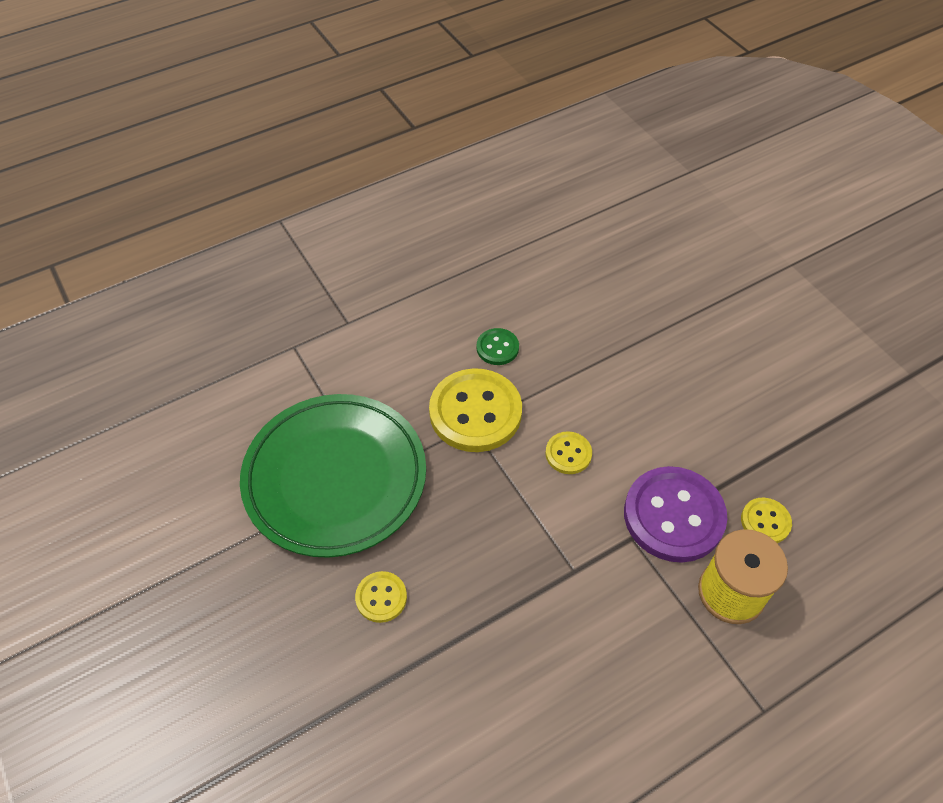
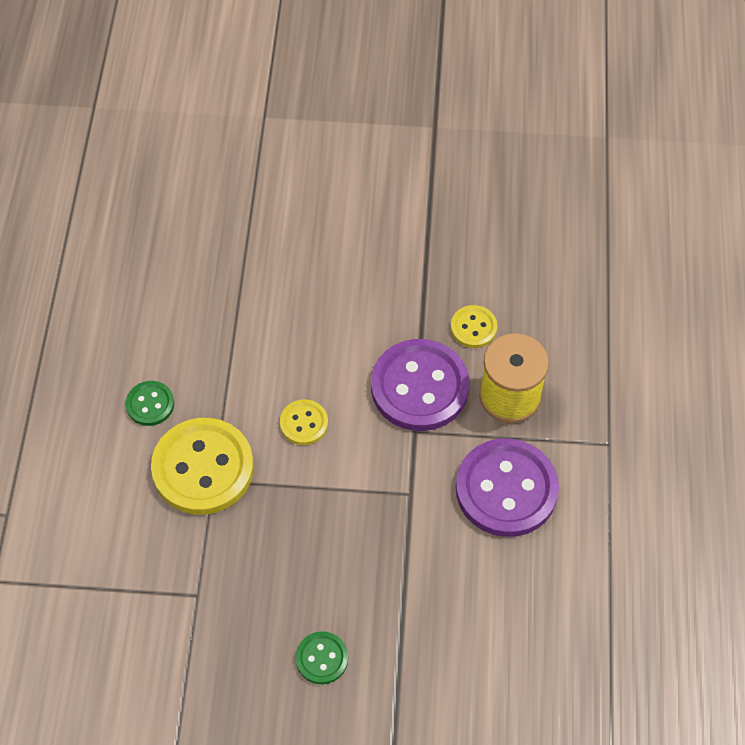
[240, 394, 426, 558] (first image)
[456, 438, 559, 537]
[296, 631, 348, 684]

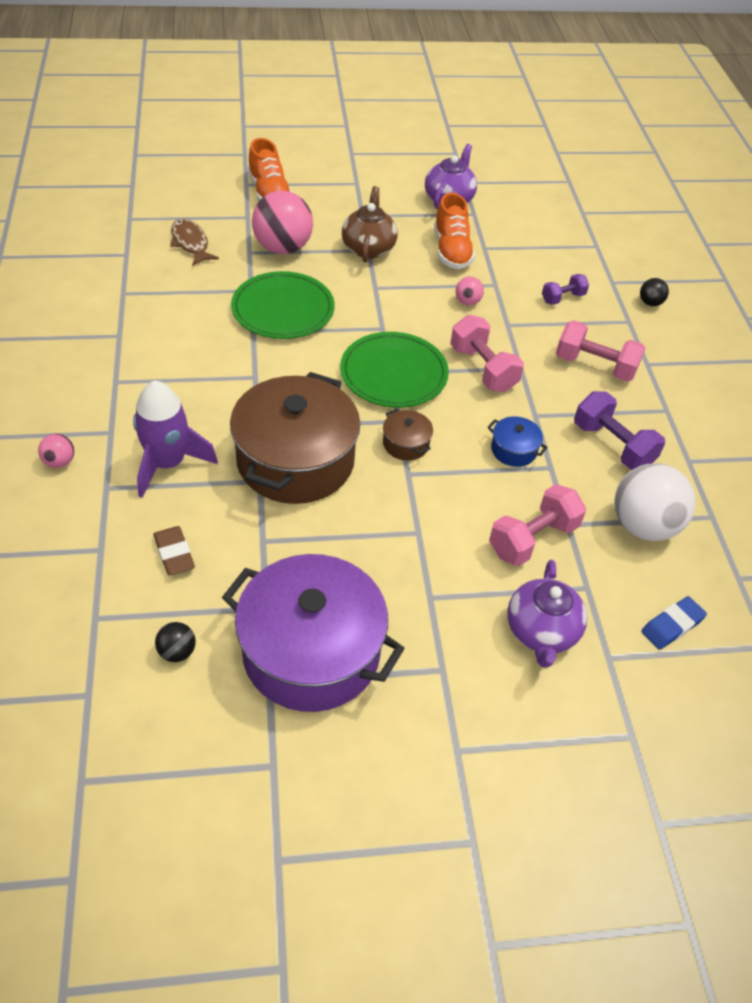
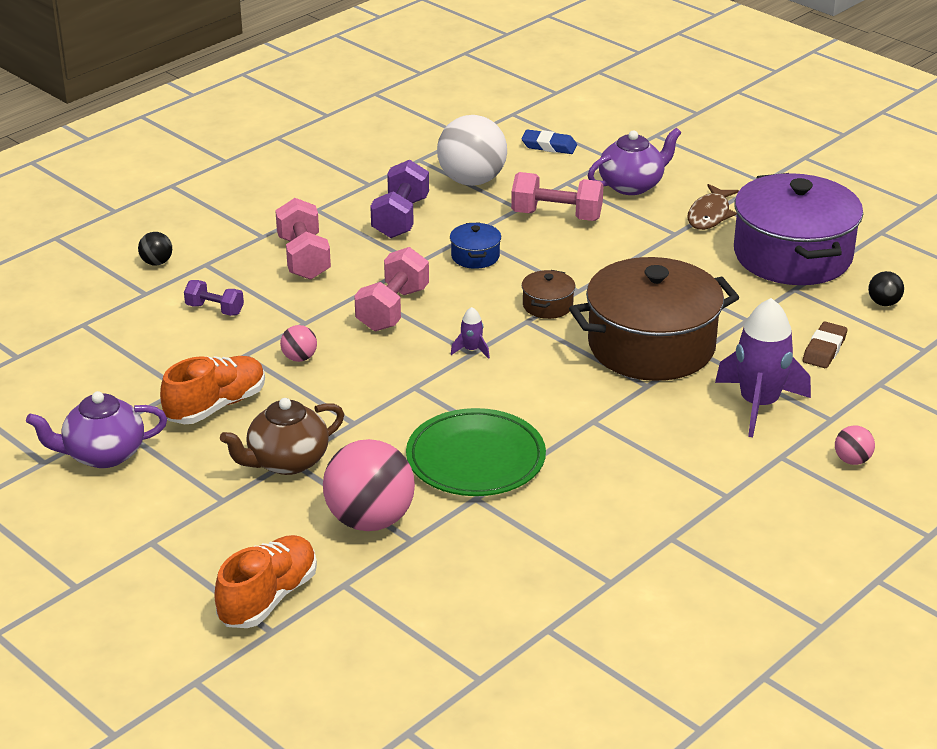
[687, 184, 739, 230]
[451, 307, 490, 359]

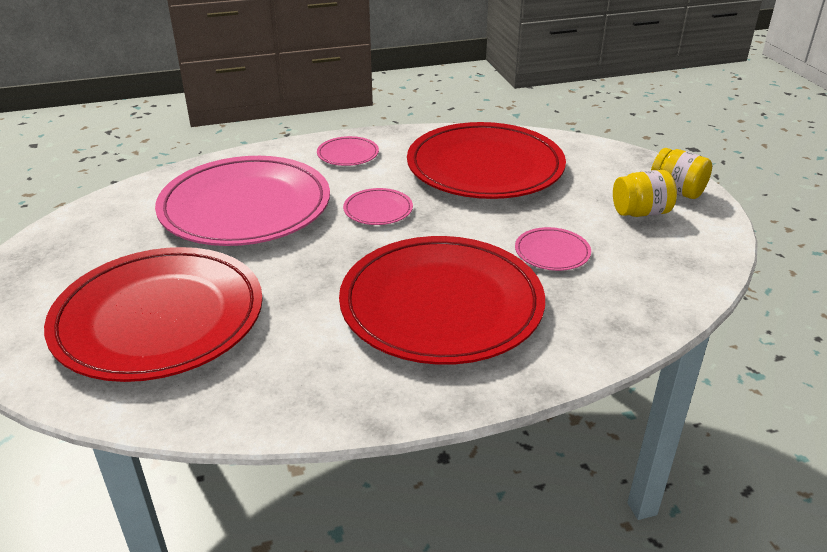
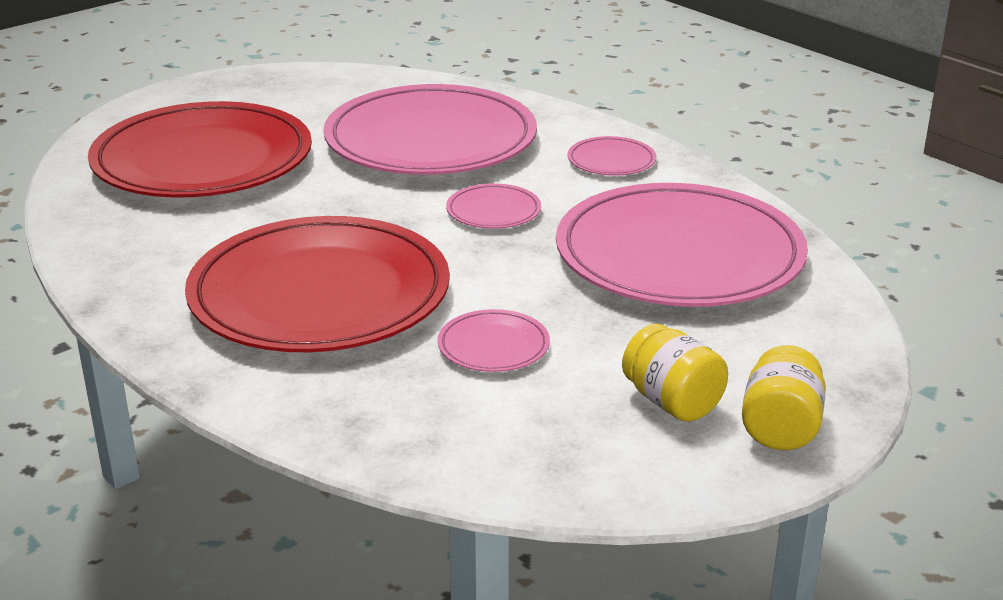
[556, 183, 808, 307]

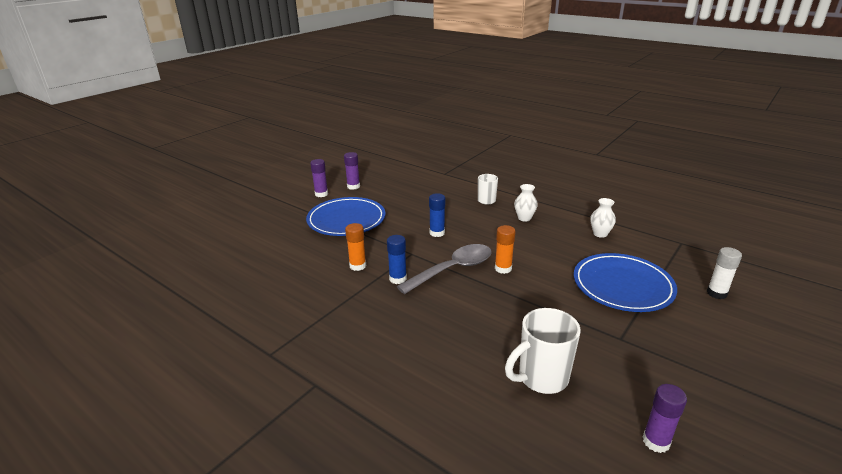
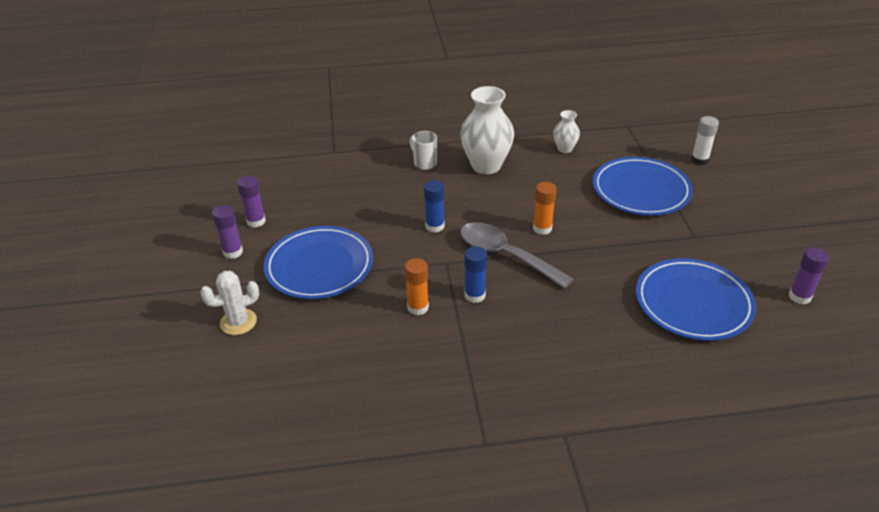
[201, 271, 259, 335]
[636, 258, 756, 341]
[460, 222, 573, 289]
[460, 86, 514, 174]

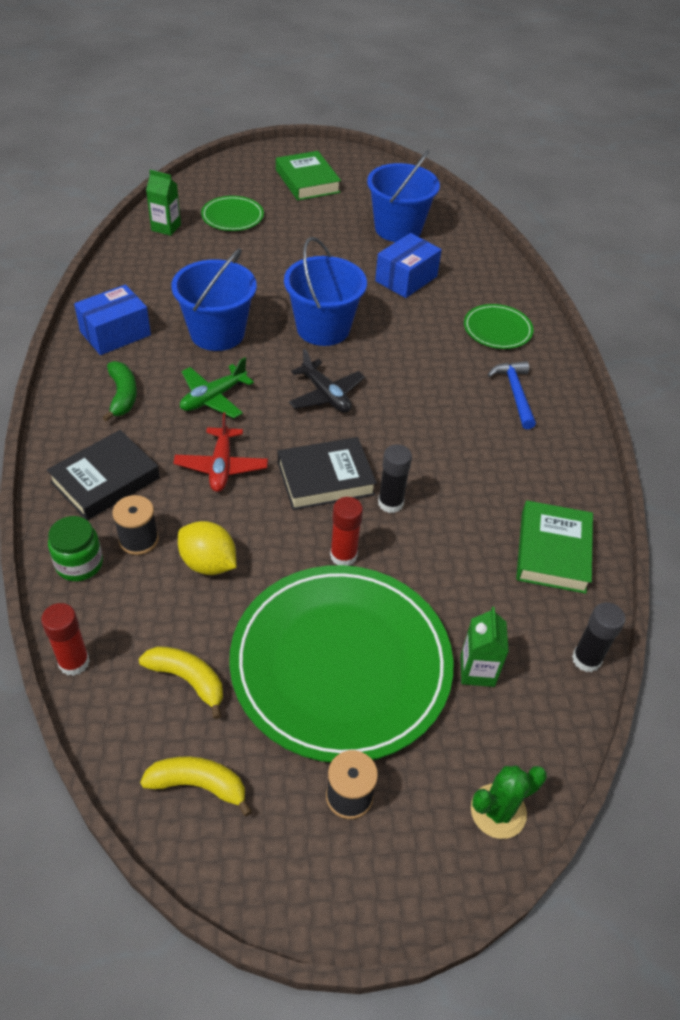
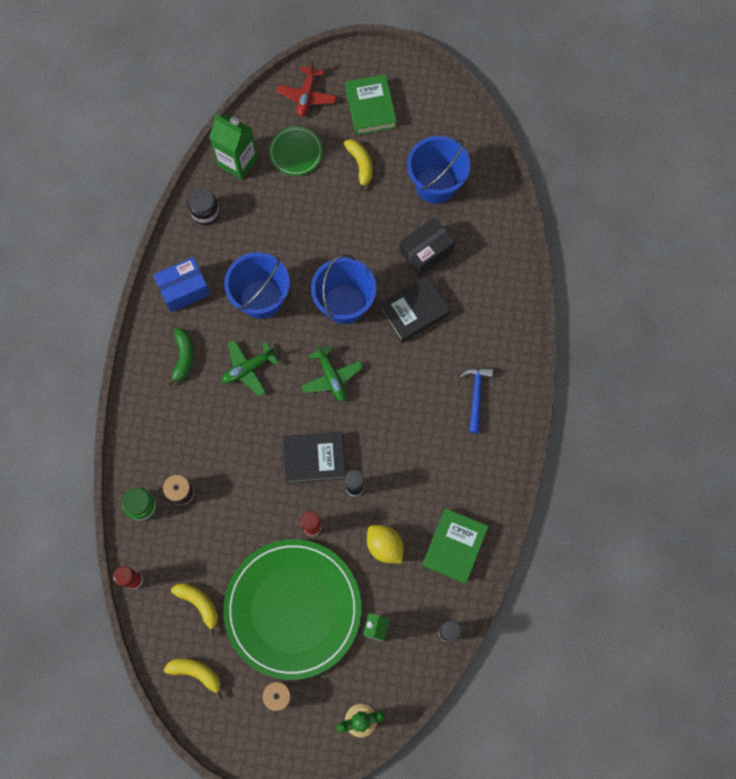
[464, 304, 534, 349] (first image)
[188, 188, 220, 225]
[344, 139, 372, 192]
[379, 275, 451, 343]
[277, 60, 336, 117]
[367, 525, 404, 563]
[301, 344, 363, 401]
[399, 217, 455, 276]
[209, 114, 258, 180]

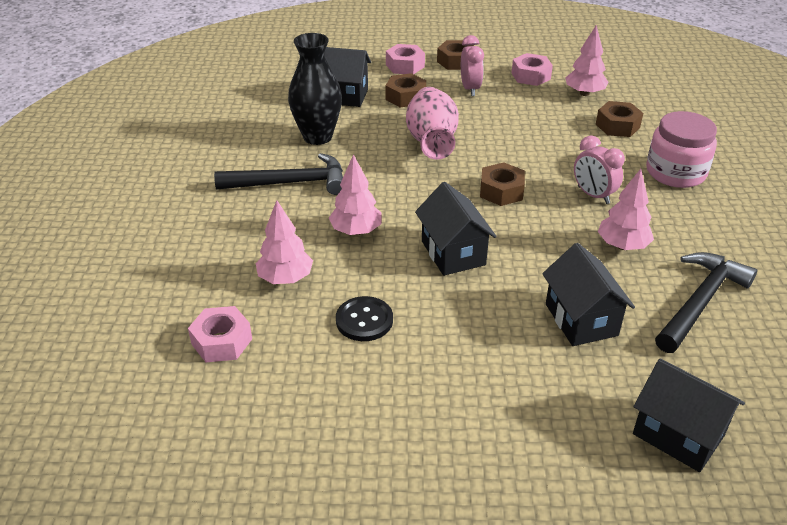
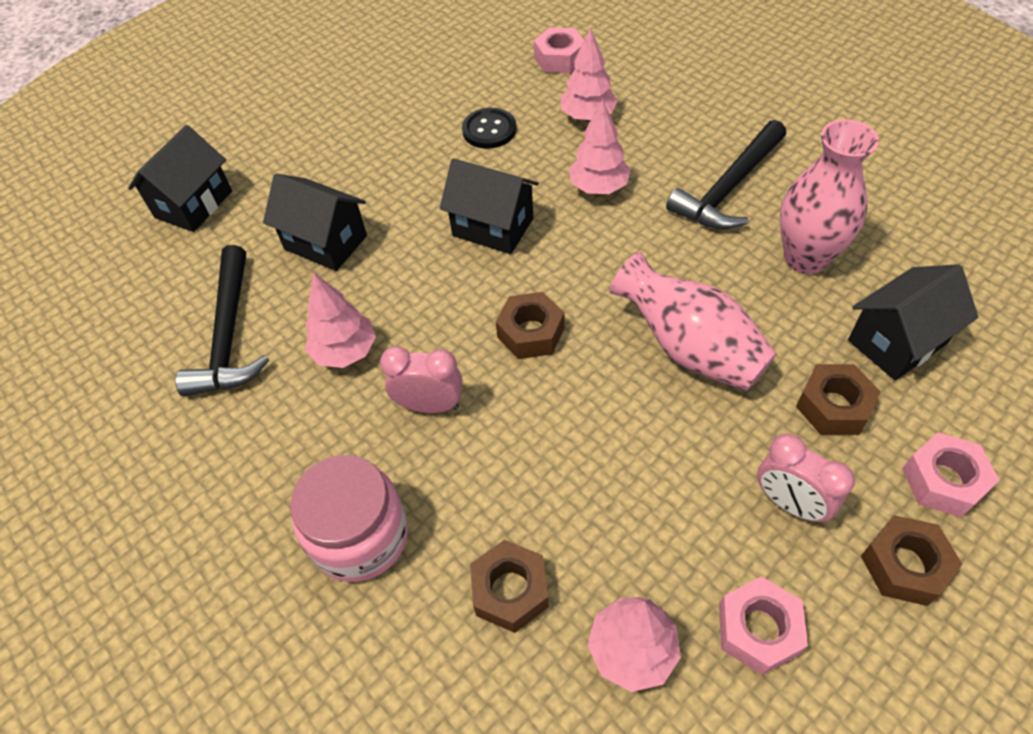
[780, 119, 879, 274]
[128, 125, 232, 232]

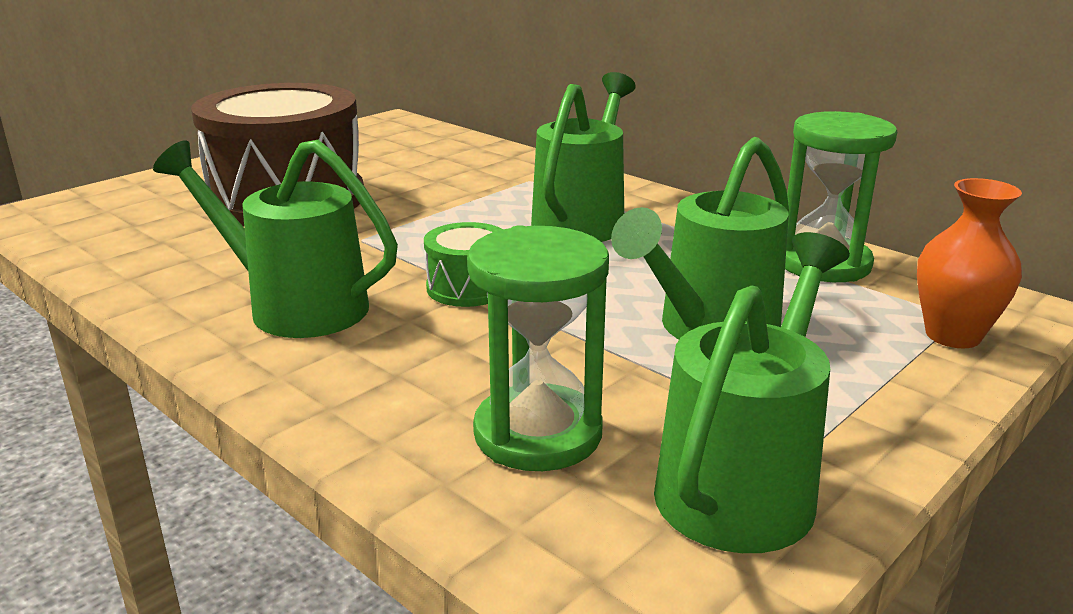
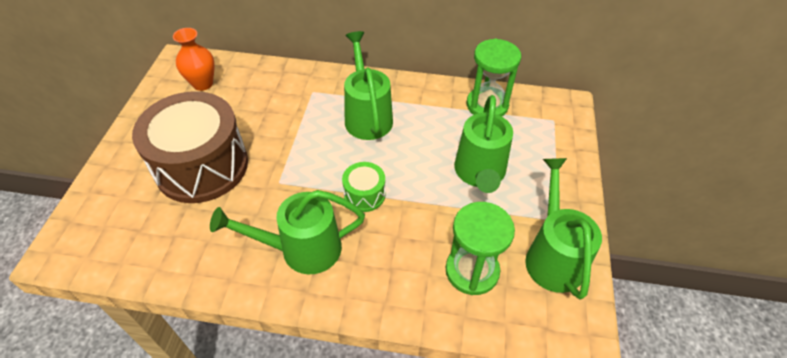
[173, 28, 215, 91]

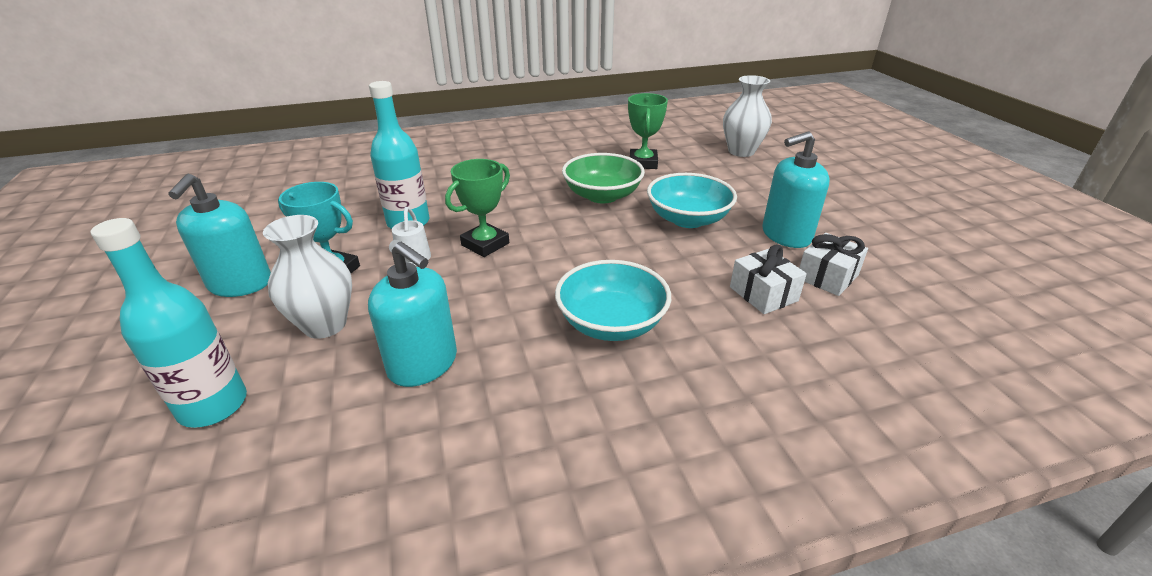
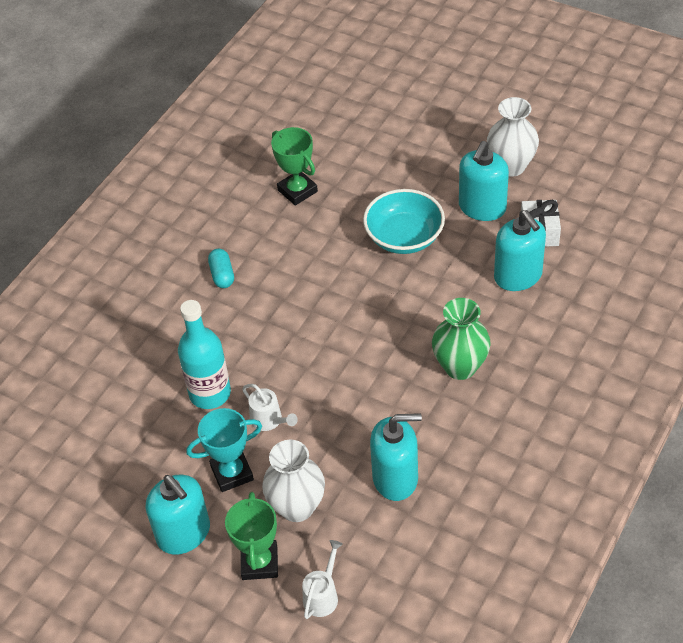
[562, 153, 645, 203] (first image)
[208, 249, 234, 288]
[225, 492, 278, 580]
[487, 97, 539, 177]
[302, 540, 343, 619]
[432, 298, 491, 380]
[494, 210, 546, 291]

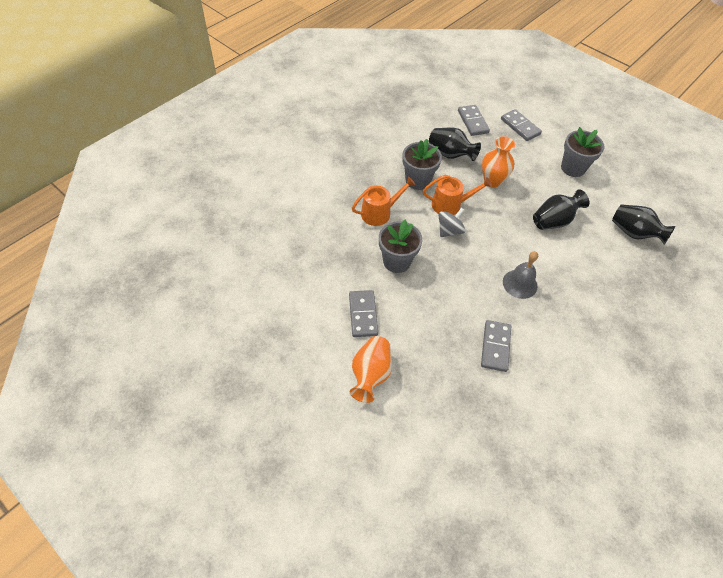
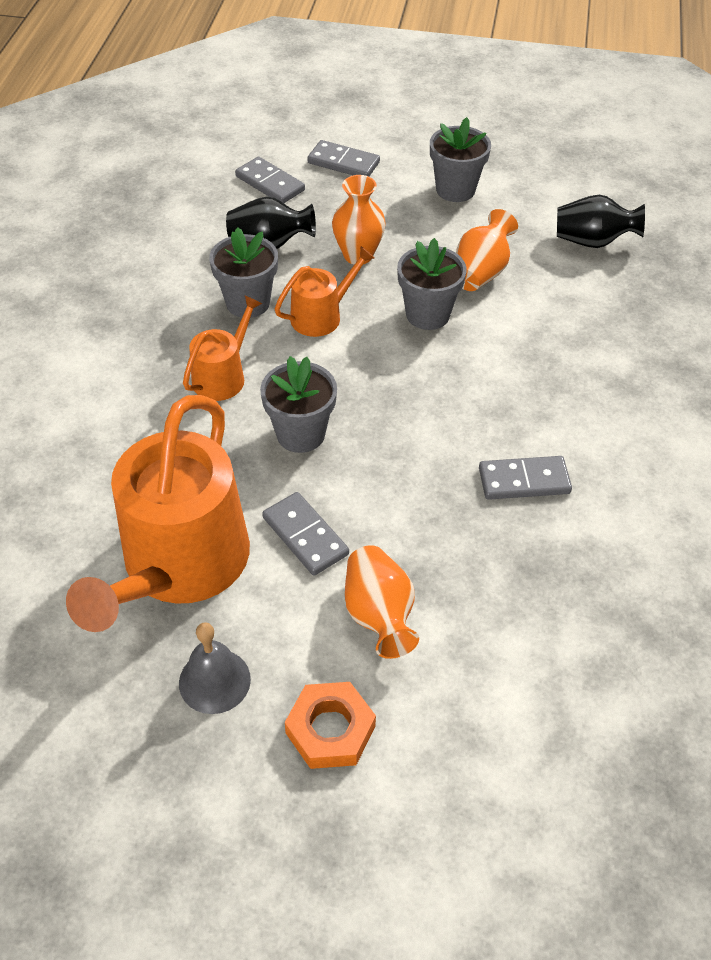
[438, 208, 466, 237] (first image)
[66, 395, 250, 632]
[285, 682, 376, 769]
[397, 238, 467, 330]
[179, 622, 251, 714]
[456, 209, 518, 291]
[479, 456, 572, 500]

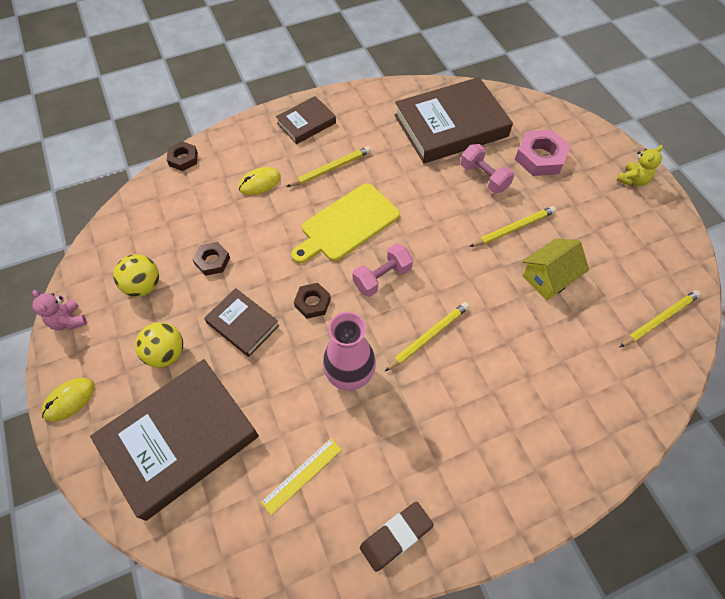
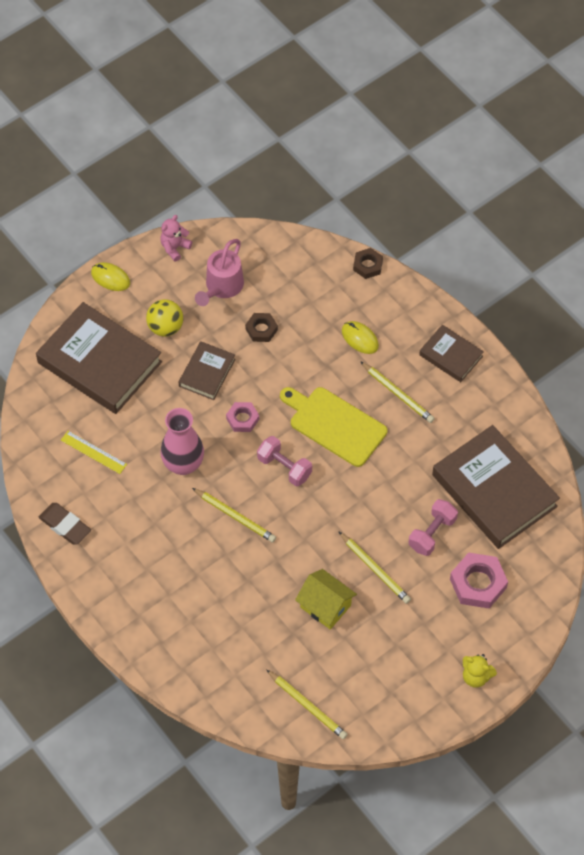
[195, 239, 244, 306]
[226, 402, 259, 432]

